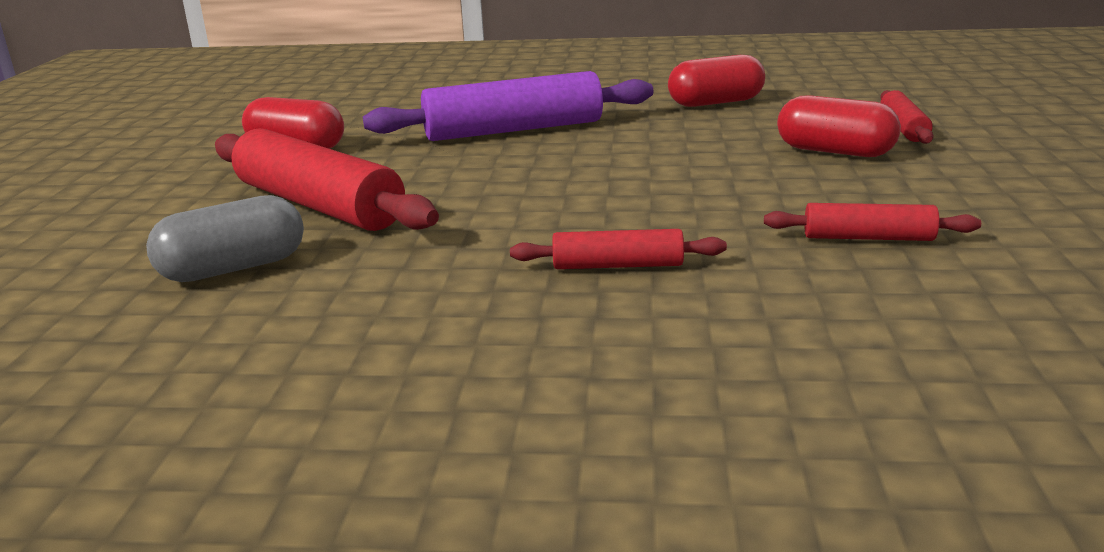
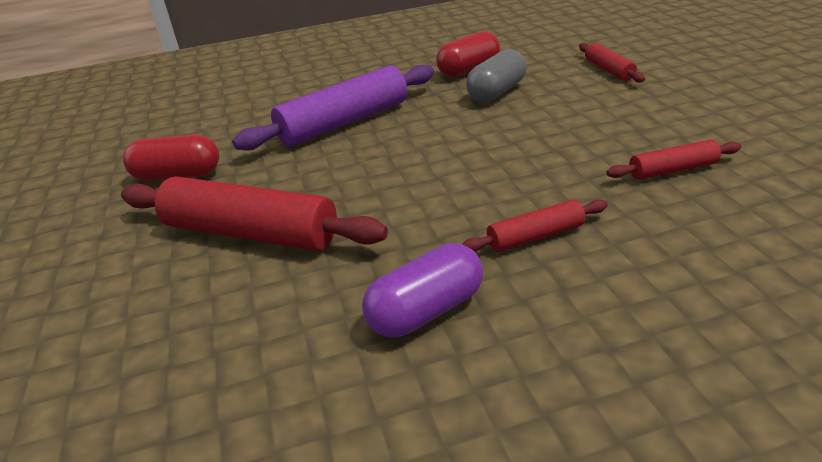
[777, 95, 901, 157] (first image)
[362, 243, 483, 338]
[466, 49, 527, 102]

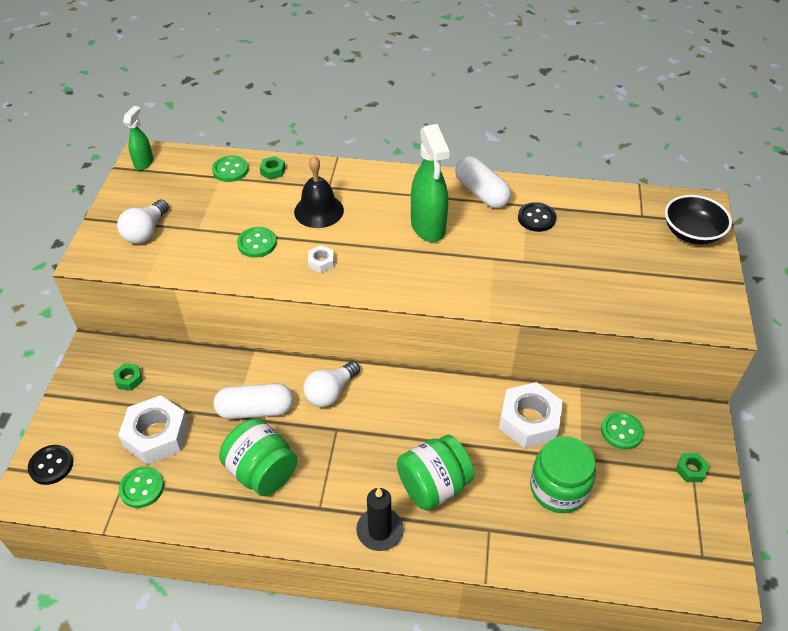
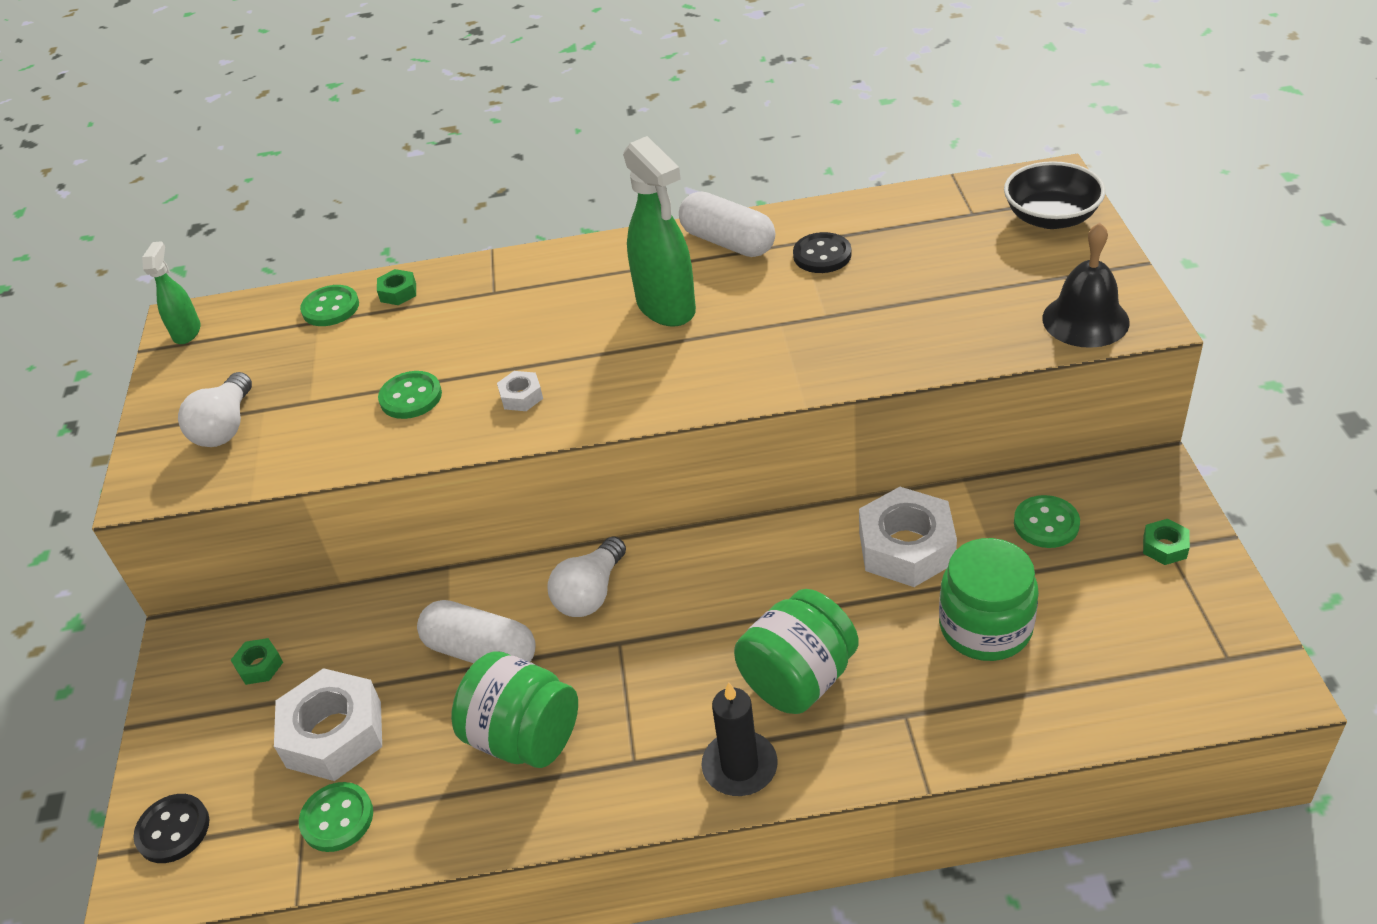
[1042, 223, 1130, 348]
[417, 600, 536, 663]

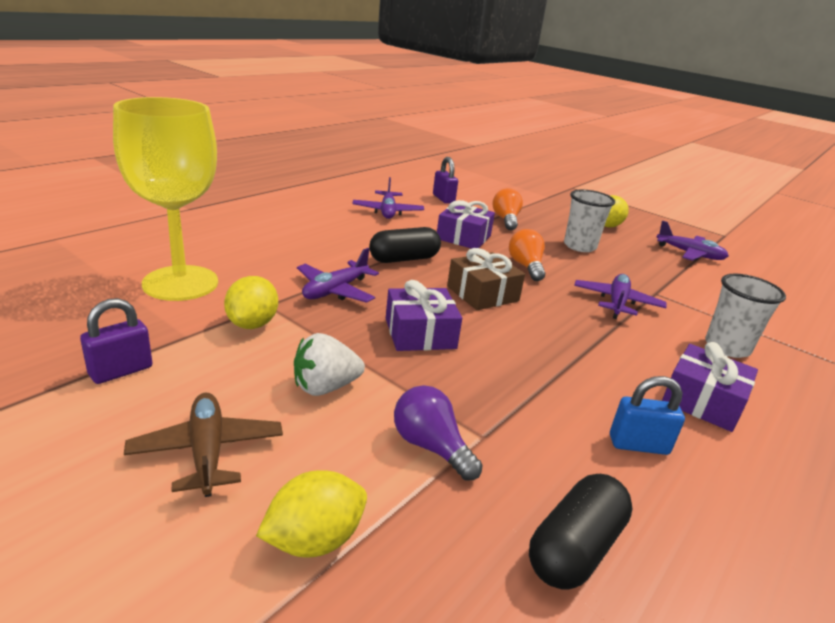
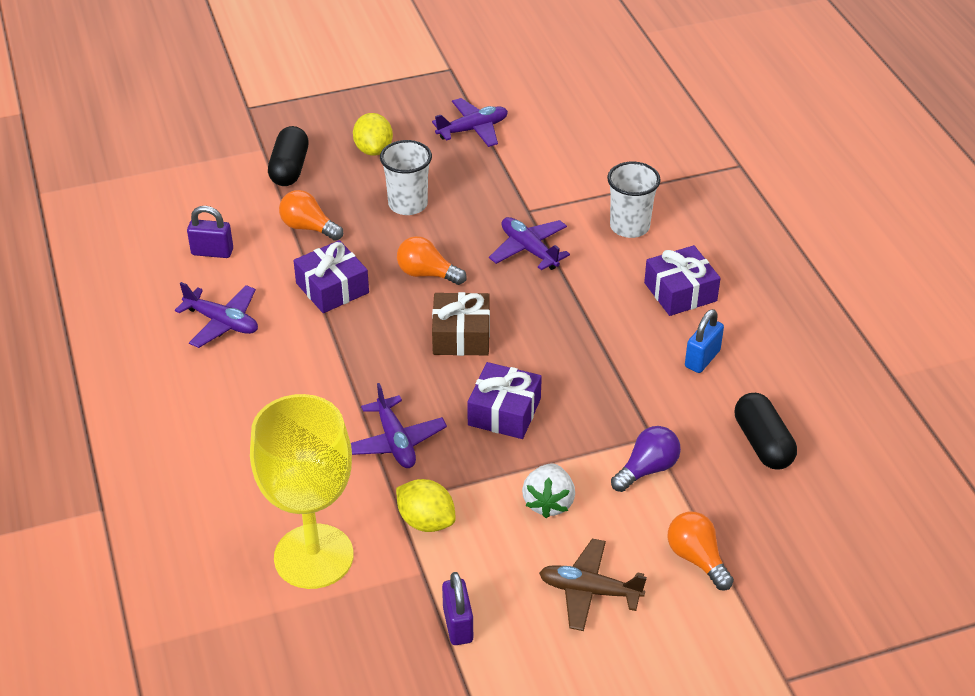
[268, 126, 309, 186]
[668, 512, 734, 591]
[611, 426, 681, 492]

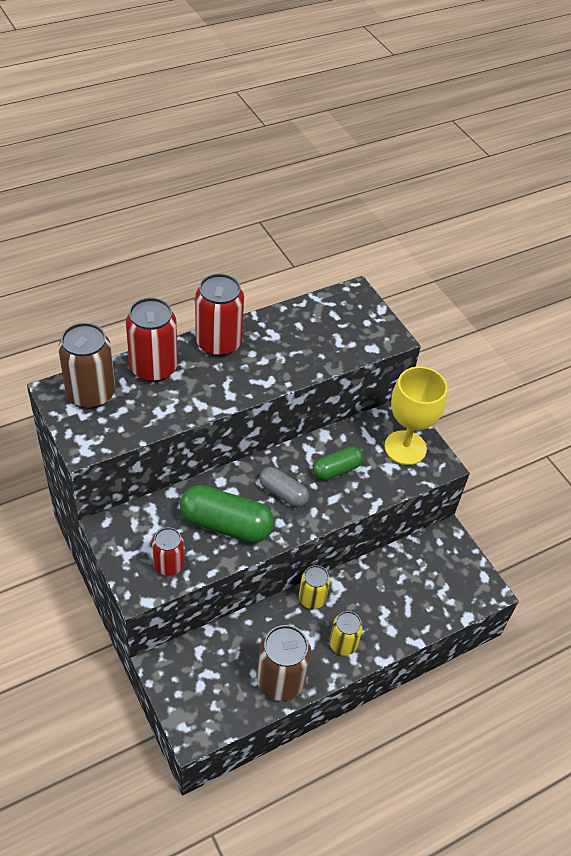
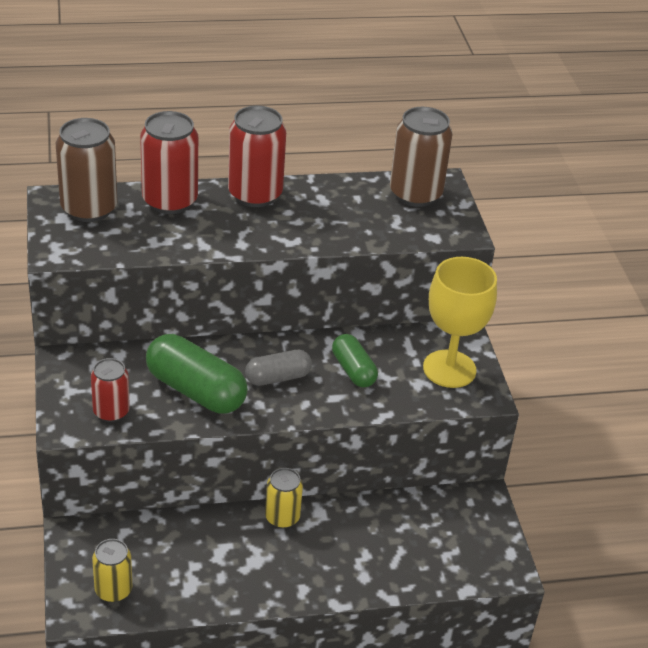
[390, 107, 453, 207]
[92, 539, 133, 602]
[245, 350, 312, 386]
[332, 334, 378, 388]

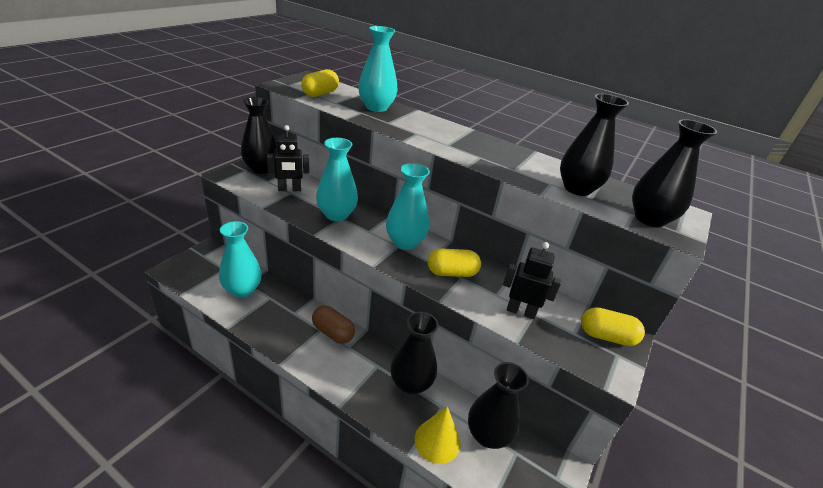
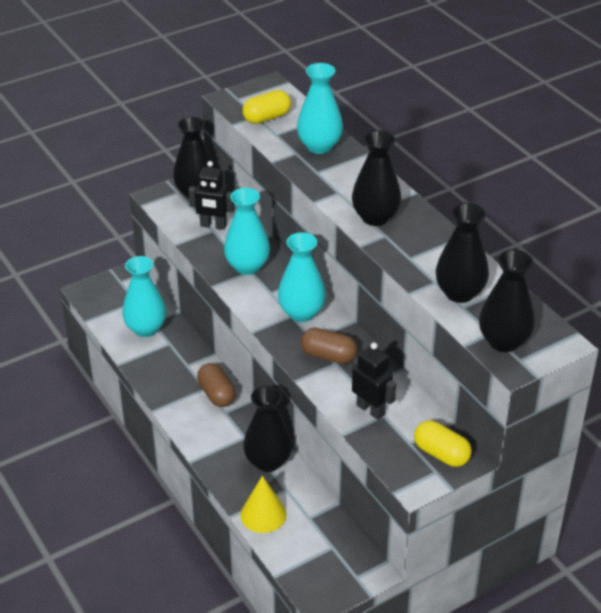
[352, 130, 401, 226]
[301, 328, 357, 364]

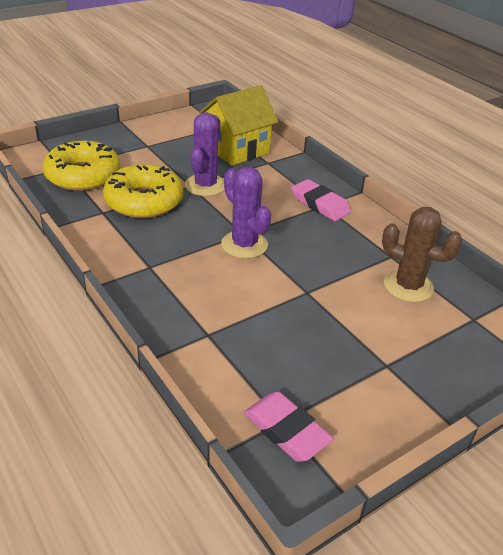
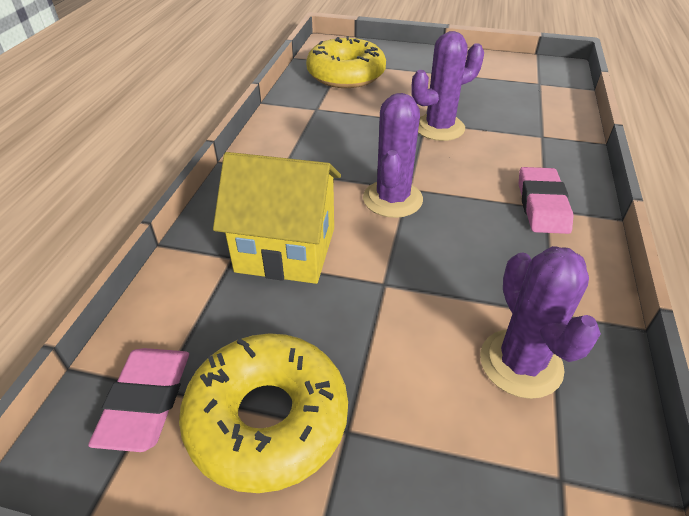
[179, 333, 348, 493]
[213, 152, 341, 284]
[480, 246, 601, 399]

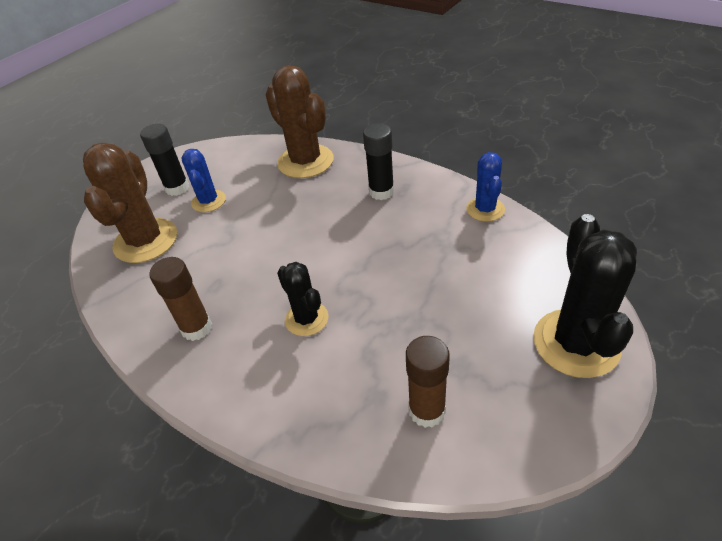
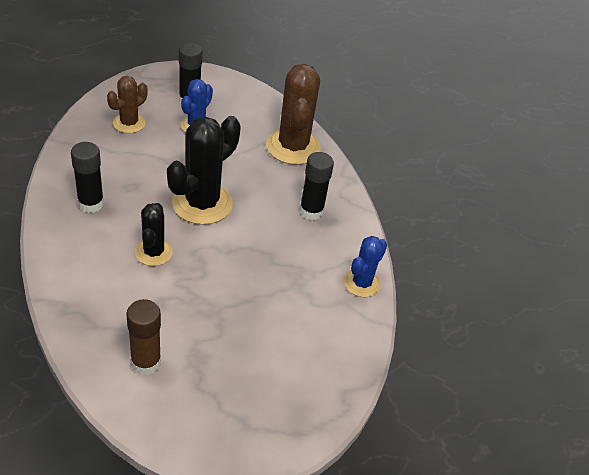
[167, 116, 241, 225]
[71, 142, 104, 213]
[107, 76, 148, 133]

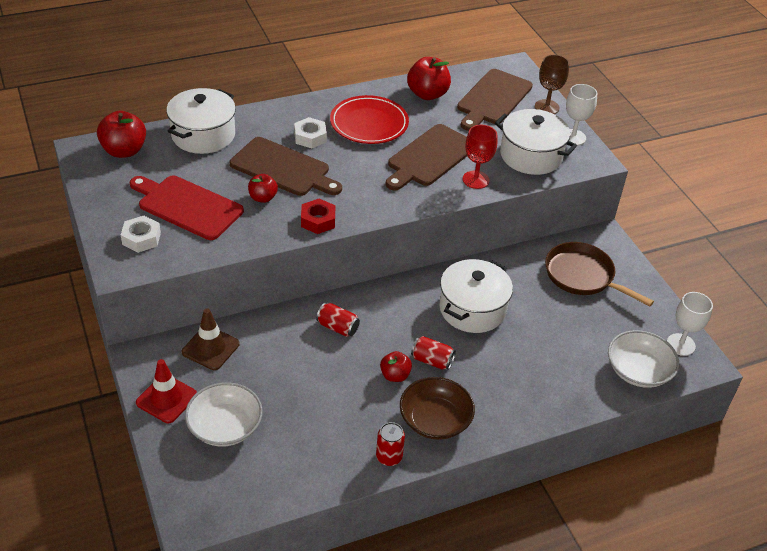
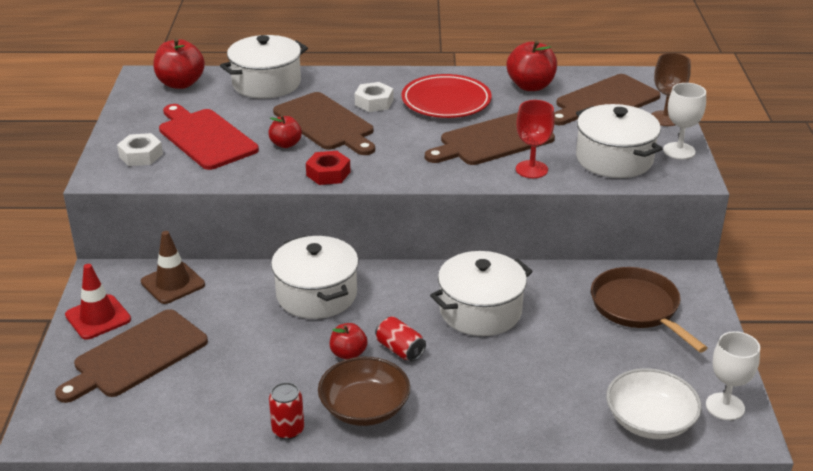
[55, 309, 208, 403]
[271, 236, 359, 319]

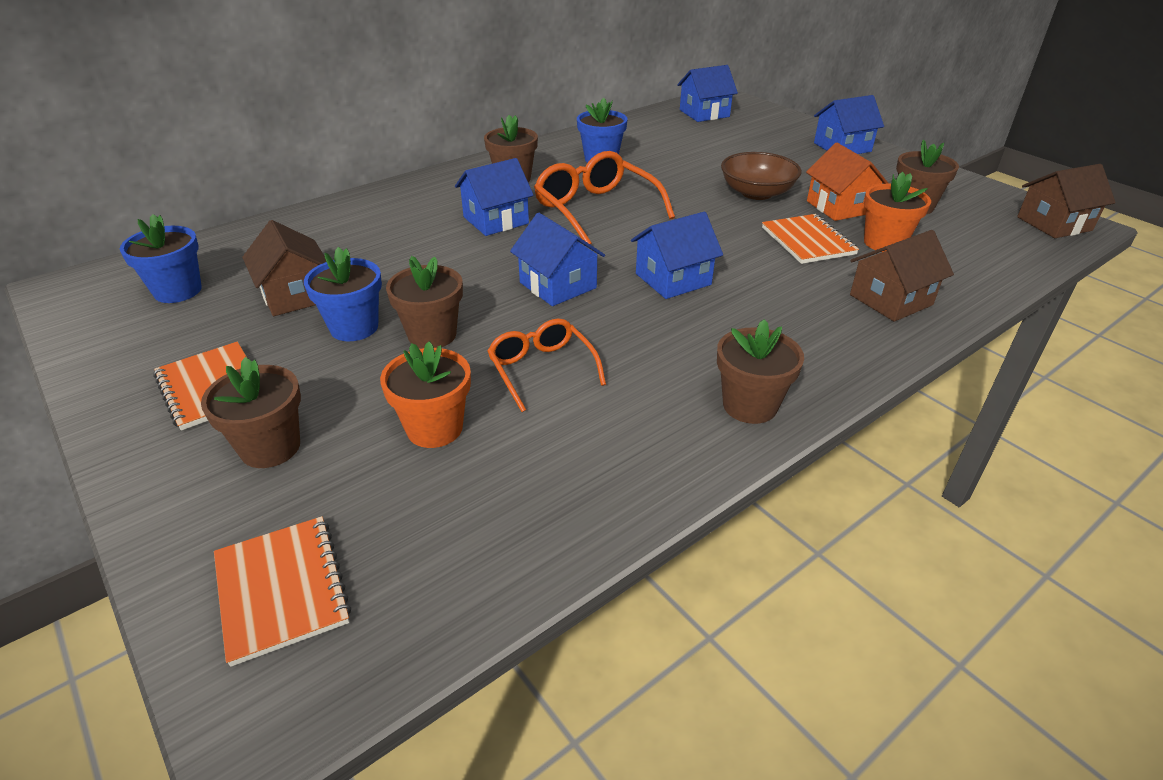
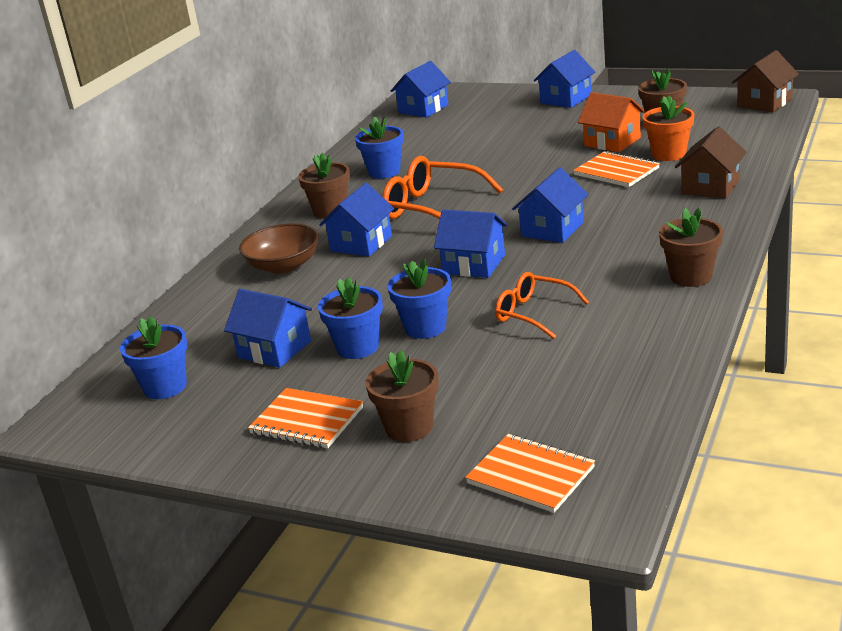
[380, 341, 471, 448] (first image)
[239, 223, 319, 274]
[224, 289, 312, 368]
[387, 259, 451, 339]

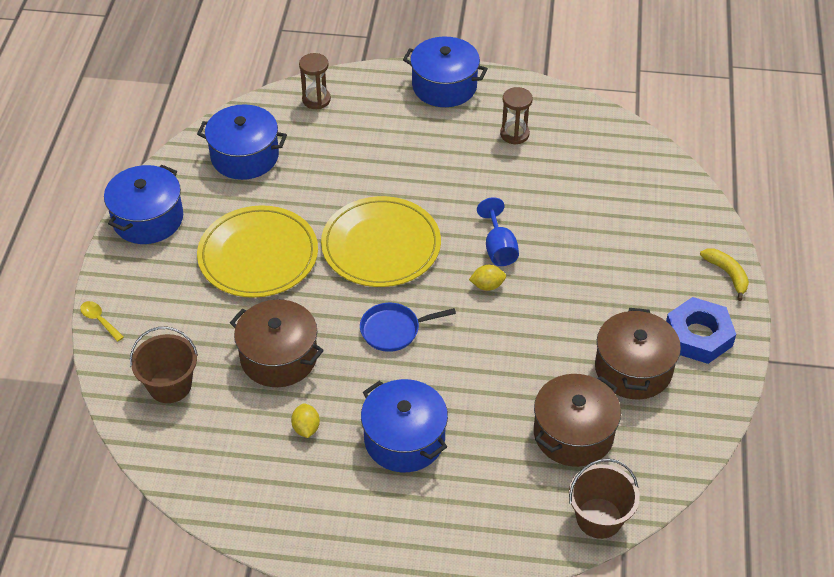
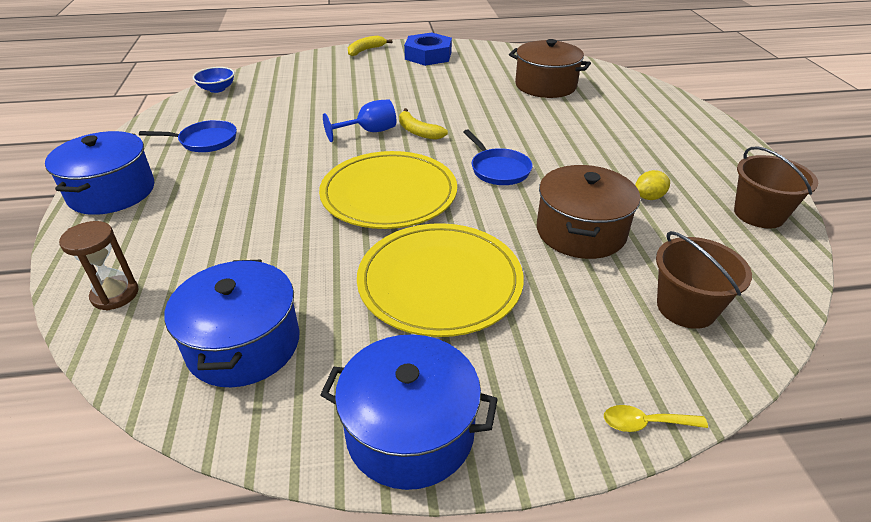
[361, 379, 448, 472] (first image)
[595, 308, 681, 400] (first image)
[193, 67, 235, 93]
[734, 146, 818, 229]
[399, 108, 448, 140]
[139, 120, 237, 152]
[604, 405, 708, 432]

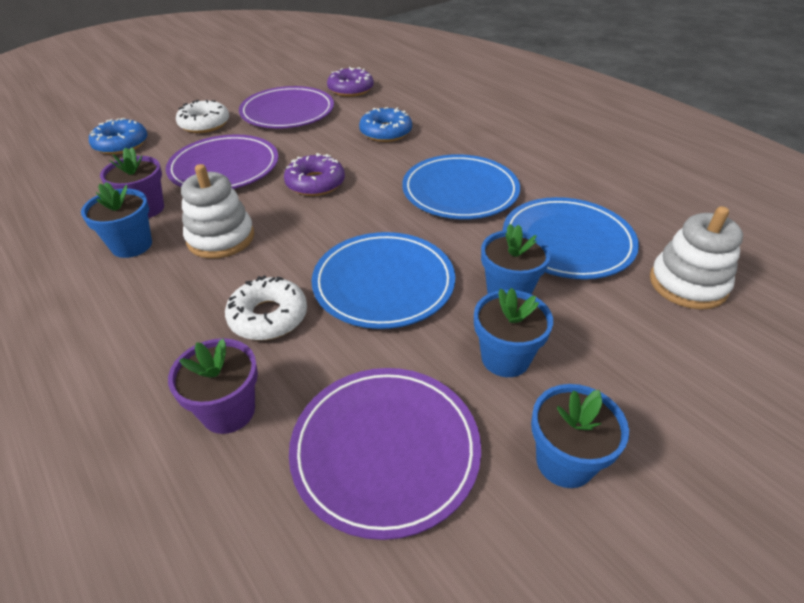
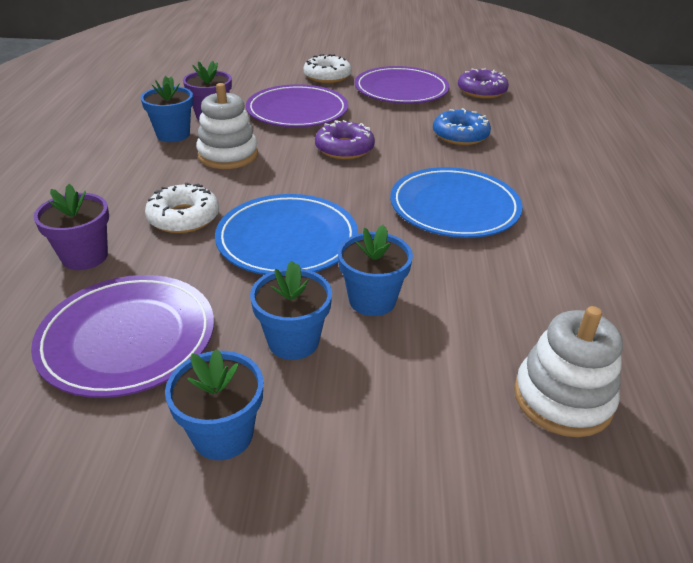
[89, 118, 147, 155] (first image)
[503, 197, 639, 279] (first image)

